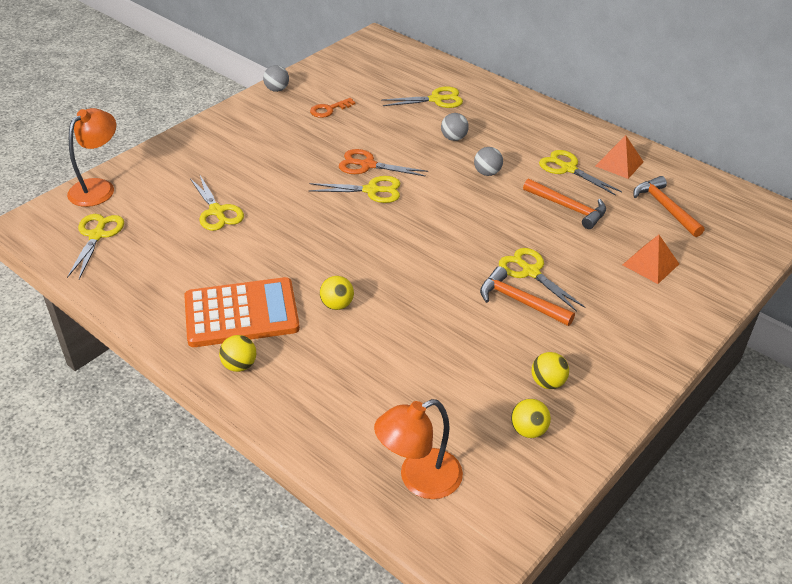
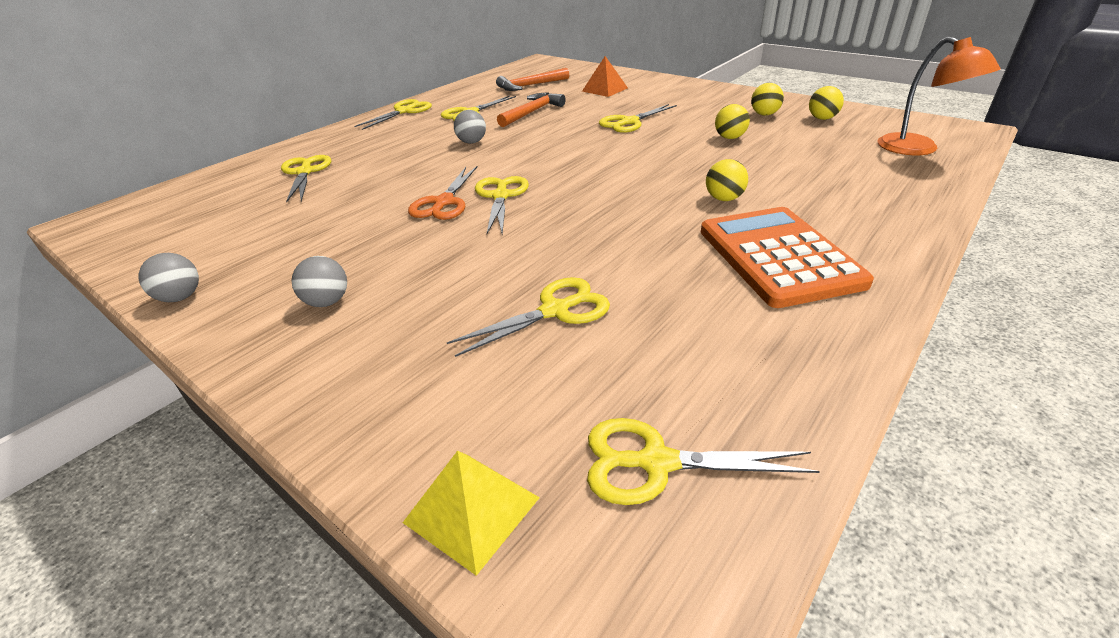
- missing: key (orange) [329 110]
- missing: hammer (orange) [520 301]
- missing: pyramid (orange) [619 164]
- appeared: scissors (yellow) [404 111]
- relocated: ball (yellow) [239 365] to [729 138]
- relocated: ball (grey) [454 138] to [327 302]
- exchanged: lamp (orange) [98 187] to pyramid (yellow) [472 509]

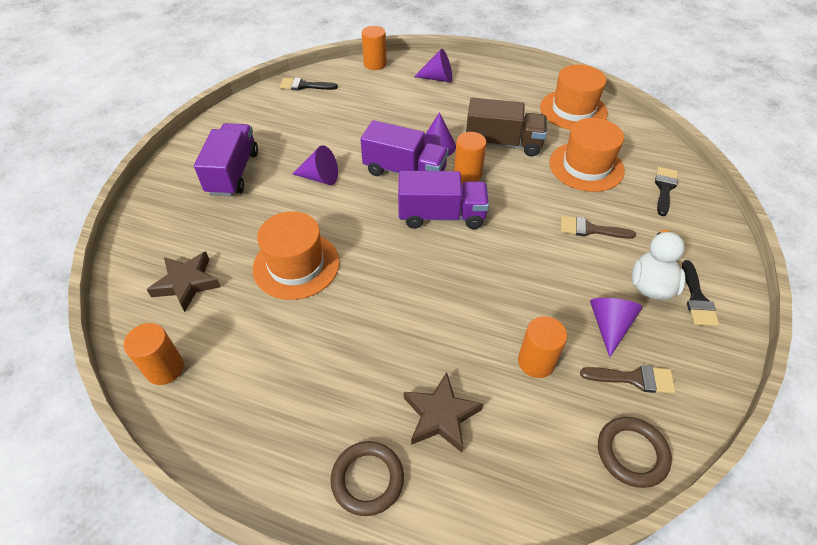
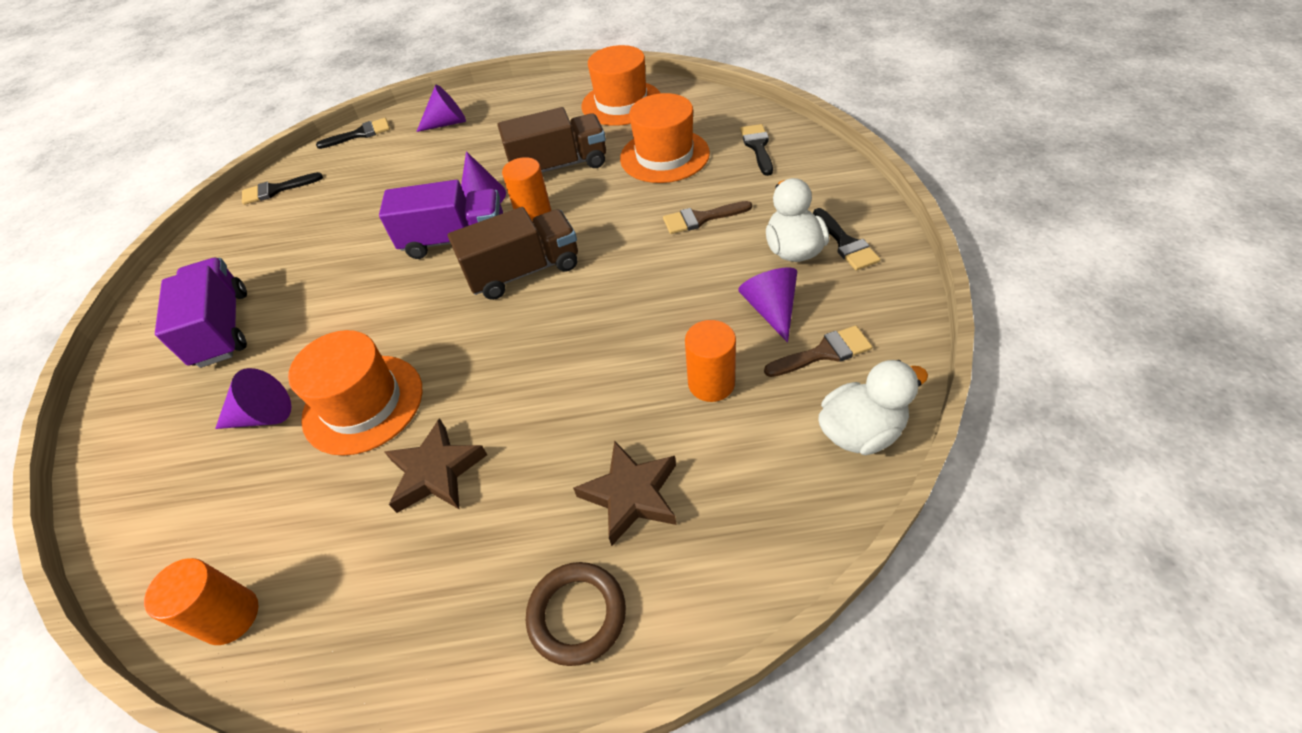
- relocated: star (brown) [187 283] to [436 472]
- relocated: cone (purple) [320 177] to [263 416]
- exchanged: cylinder (orange) [375 64] to brush (black) [360 134]
- exchanged: ring (brown) [632 453] to duck (white) [860 431]
- colour: truck (purple) [441 216] to truck (brown) [524 271]

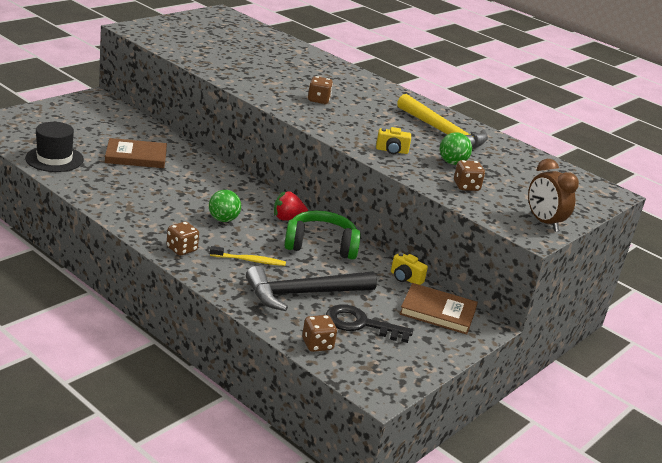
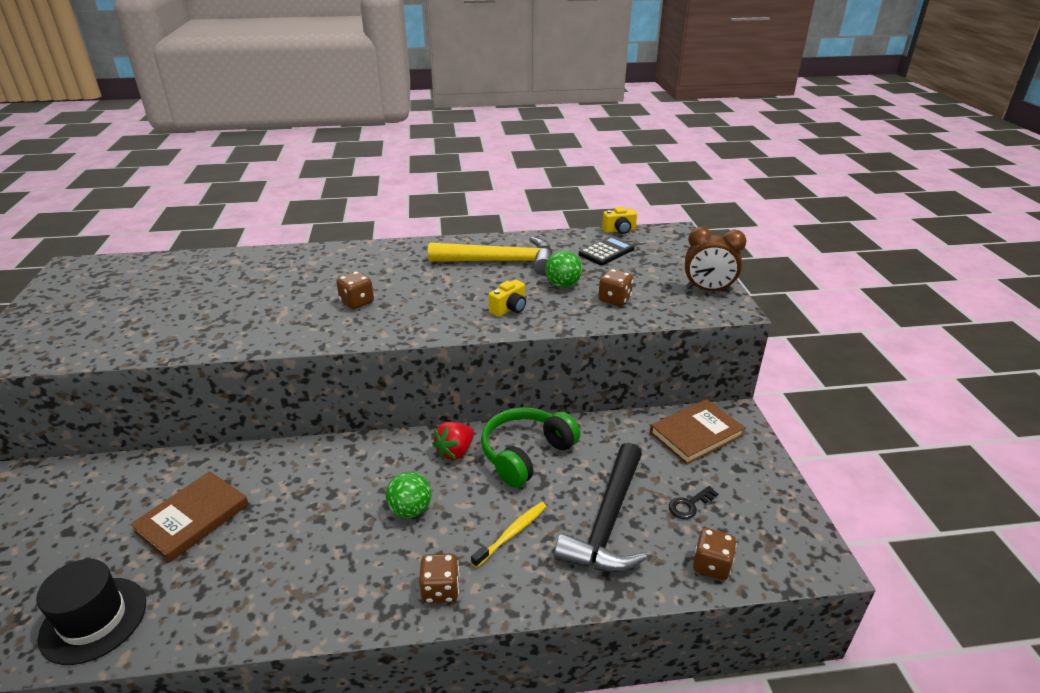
- appeared: calculator (black) [606 252]
- relocated: camera (yellow) [405 278] to [619 230]
- size: key (black) [360 324] = [689 505] x0.54

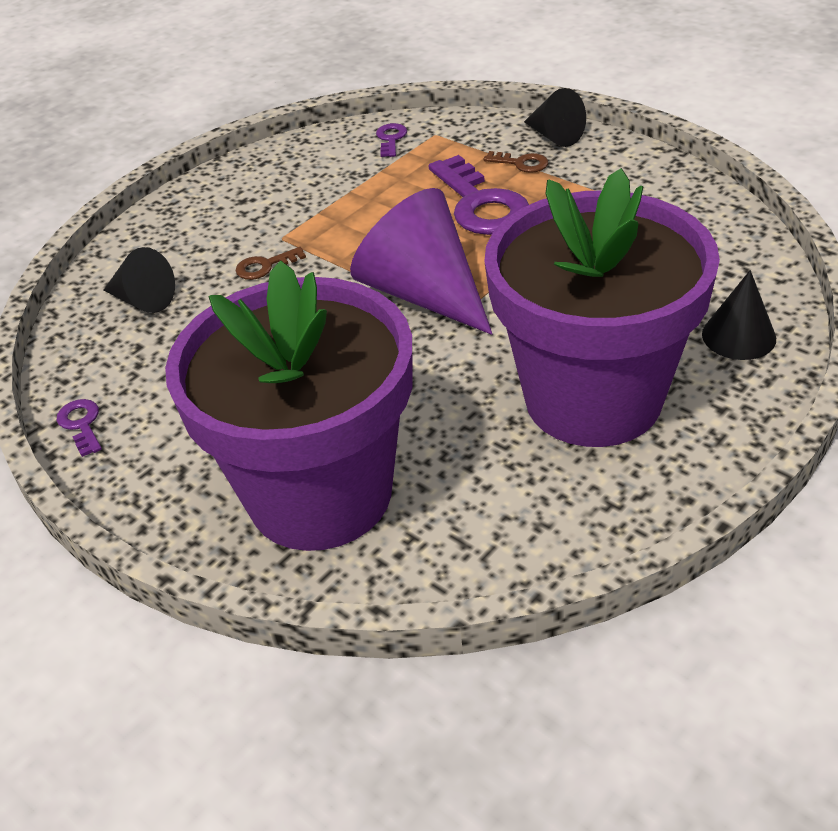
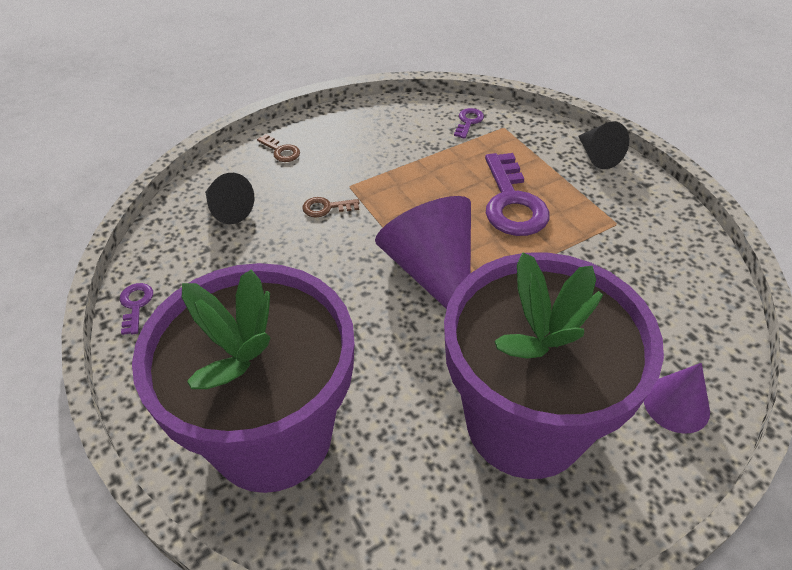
- relocated: key (brown) [521 163] to [281 151]
- colour: cone (black) [738 336] to cone (purple) [676 404]

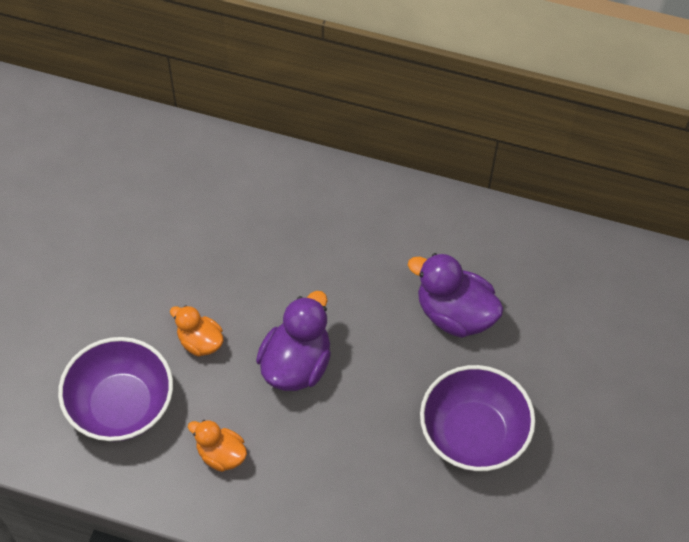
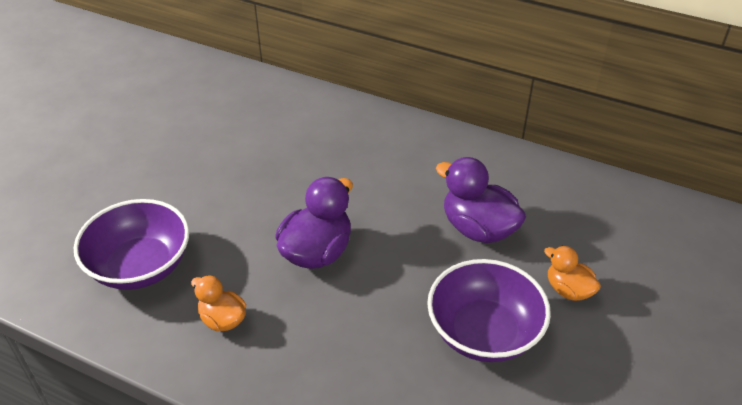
- relocated: duck (orange) [200 342] to [568 290]

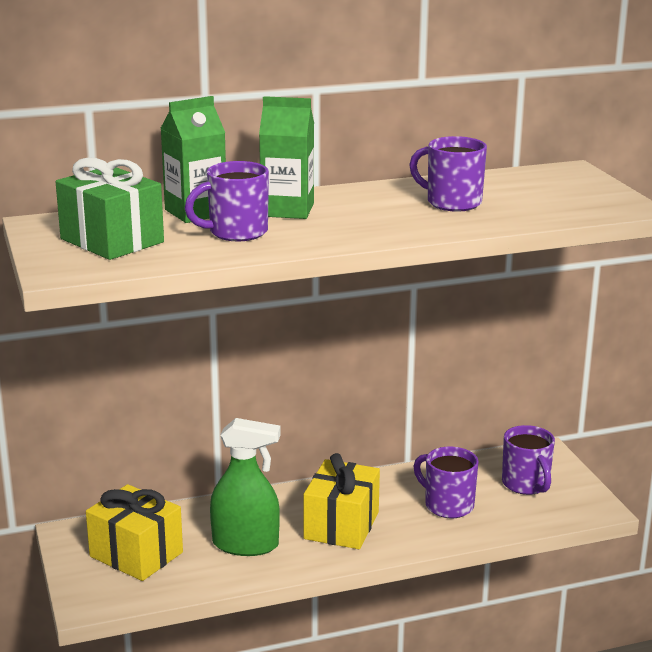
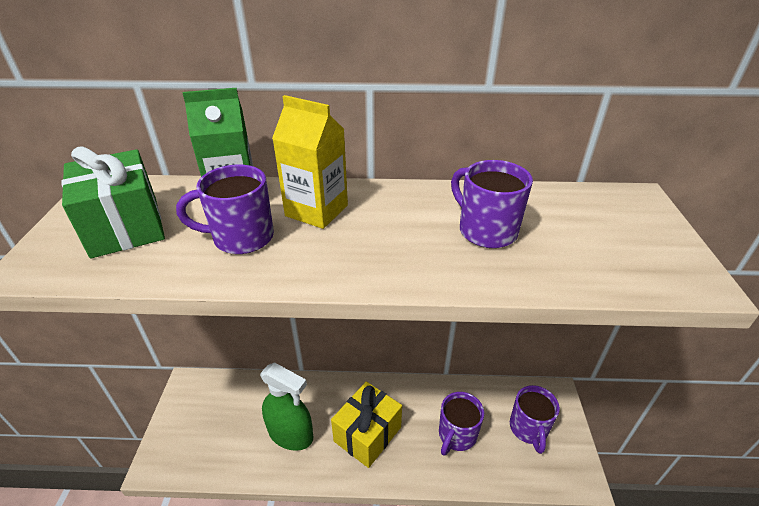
- missing: gift (yellow) [136 554]
- colour: carton (green) [287 210] to carton (yellow) [316 211]
- spun: mug (purple) [447 505] = [456 435] 120 degrees counterclockwise

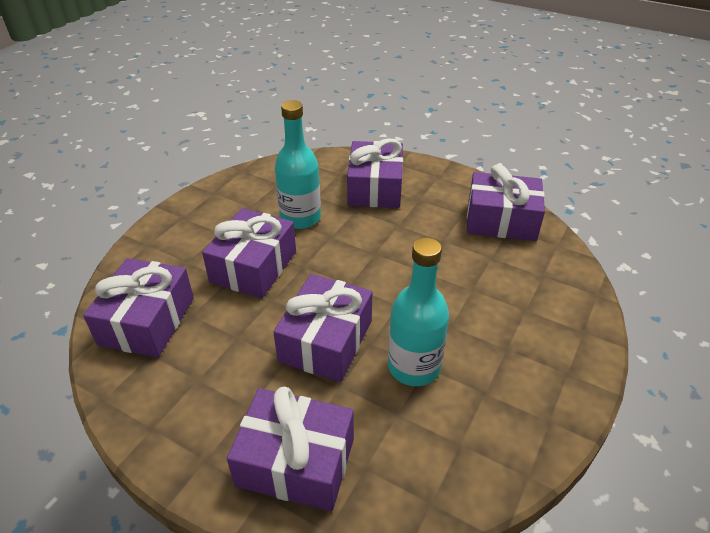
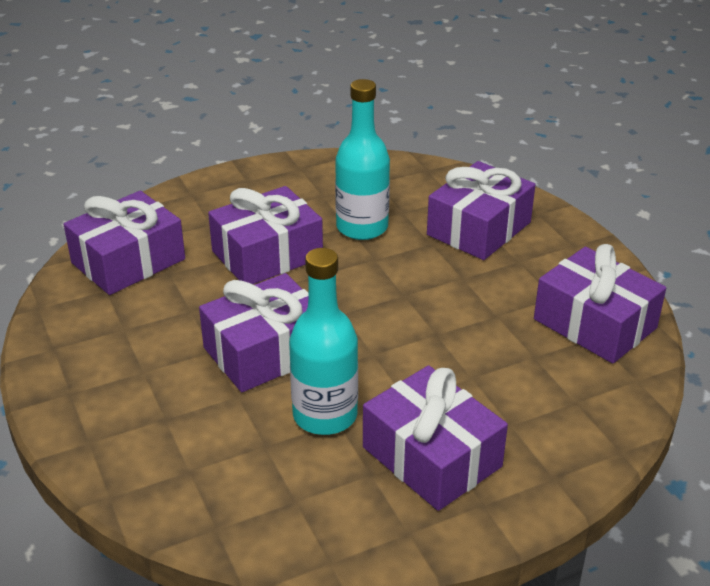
- relocated: gift (purple) [296 462] to [431 457]

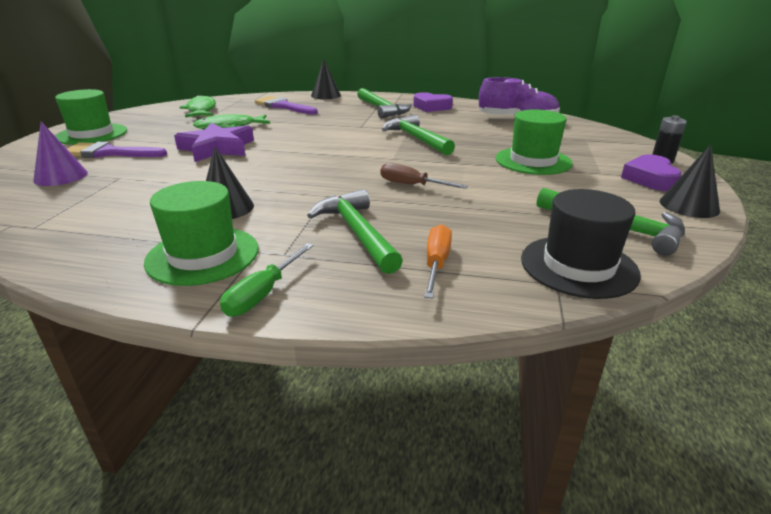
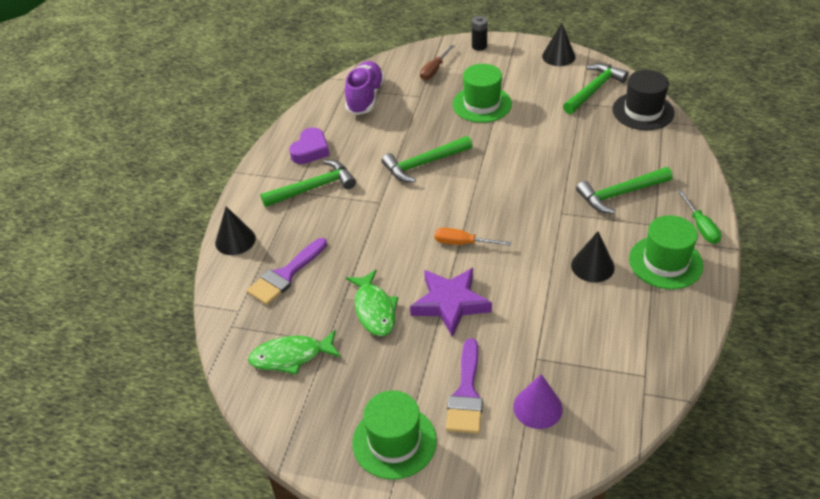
- missing: heart (purple) [650 179]
- relocated: screwdriver (brown) [411 185] to [434 70]
- relocated: screwdriver (orange) [436 263] to [462 243]
- spun: screwdriver (green) [263 294] = [701 227] 45 degrees clockwise

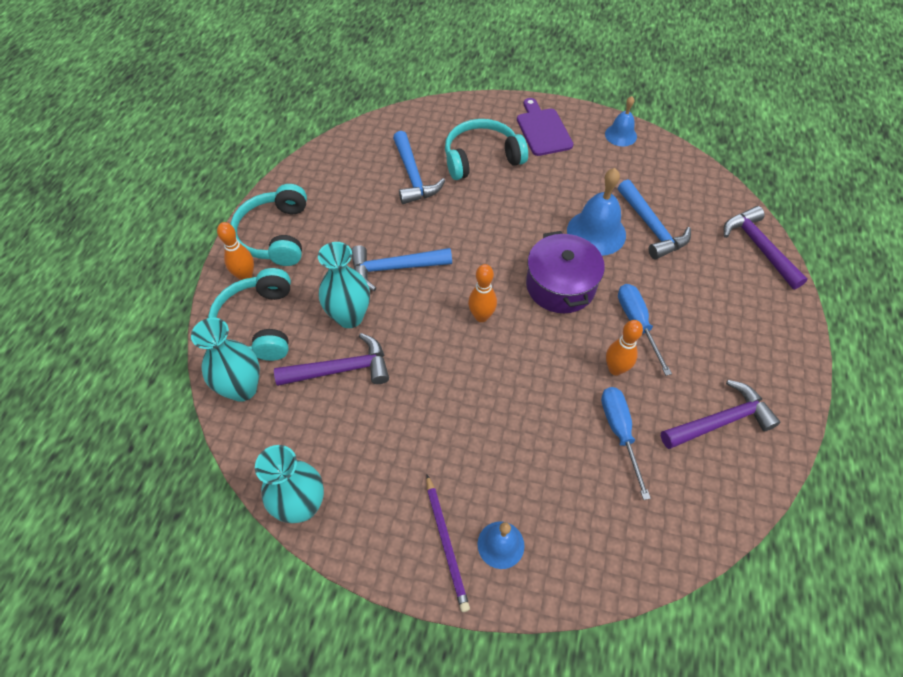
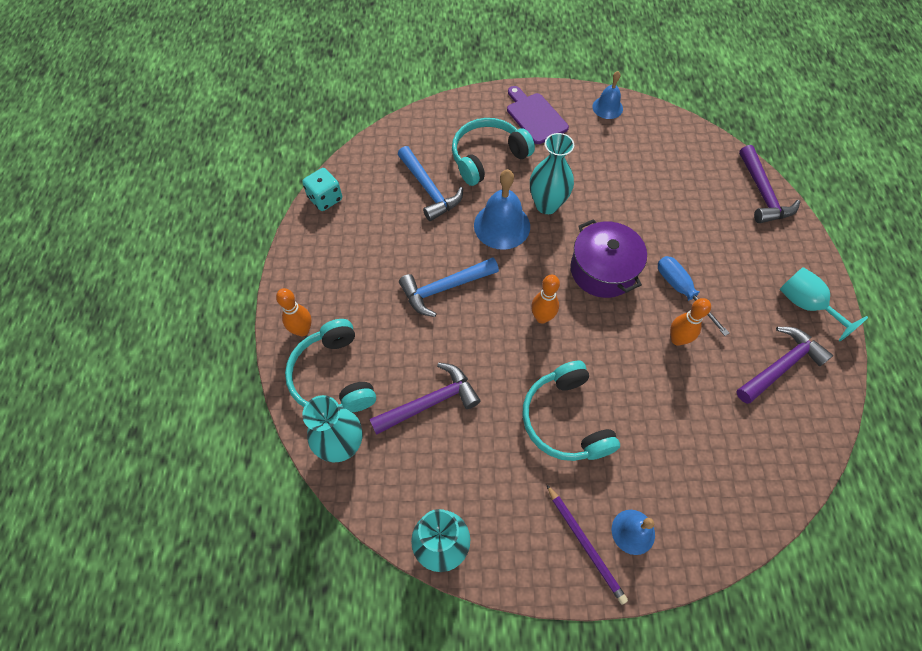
- missing: screwdriver (blue) [619 432]
- missing: hammer (blue) [651 227]
- appeared: dice (turquoise) [325 199]
- appeared: goblet (turquoise) [805 305]
- relocated: headphones (turquoise) [275 235] to [565 420]
- relocated: vase (turquoise) [349 317] to [547 205]
- relocated: bell (blue) [596 232] to [502 225]
- spun: hammer (purple) [759 247] = [762 193] 150 degrees counterclockwise

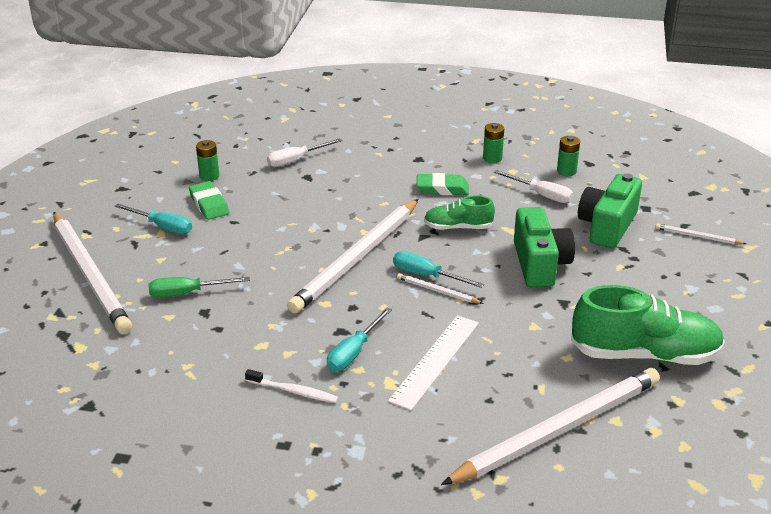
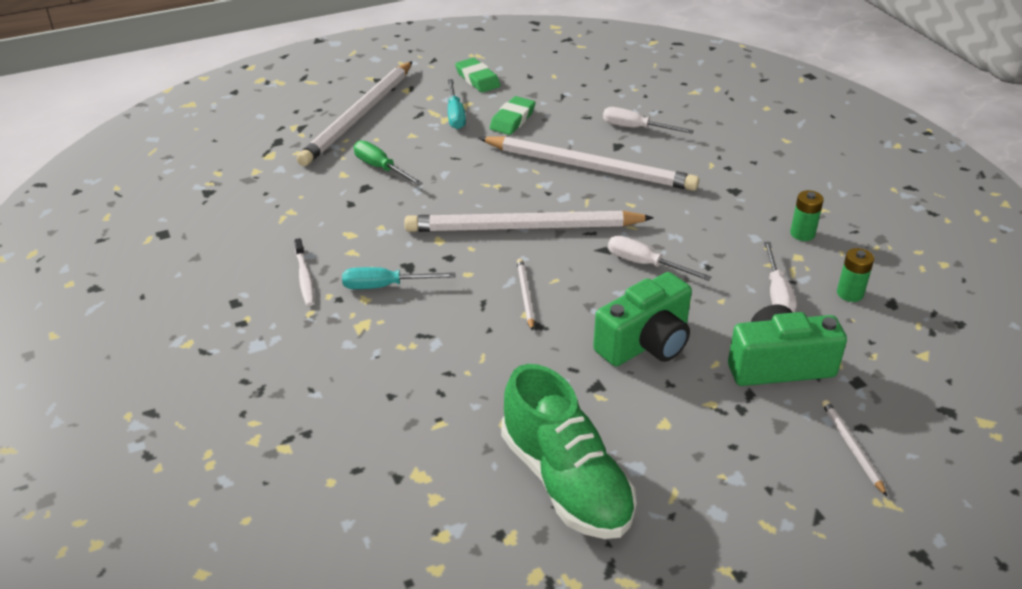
- missing: battery (green) [209 176]
- missing: ruler (white) [435 361]
- missing: screwdriver (turquoise) [426 276]
- relocated: eraser (green) [442 188] to [477 79]
- relocated: pencil (white) [557 430] to [589 167]
- exchanged: shoe (green) [458 227] to screwdriver (white) [645 264]

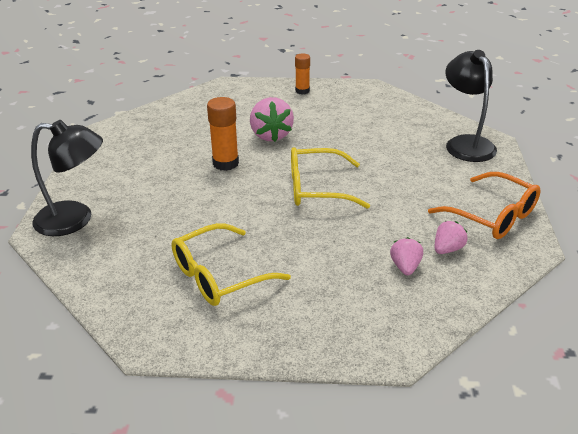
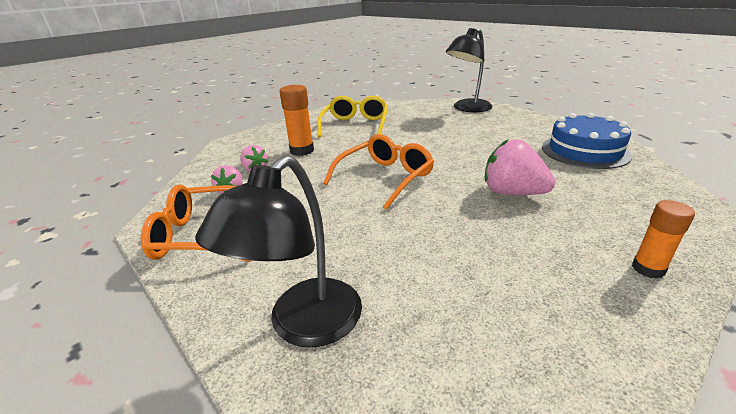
- appeared: cake (blue) [584 151]
- relocated: glue stick (orange) [225 163] to [302 150]
- colour: glasses (yellow) [317 188] to glasses (orange) [385 178]
- spun: lamp (black) [466 143] = [304 325] 90 degrees clockwise

